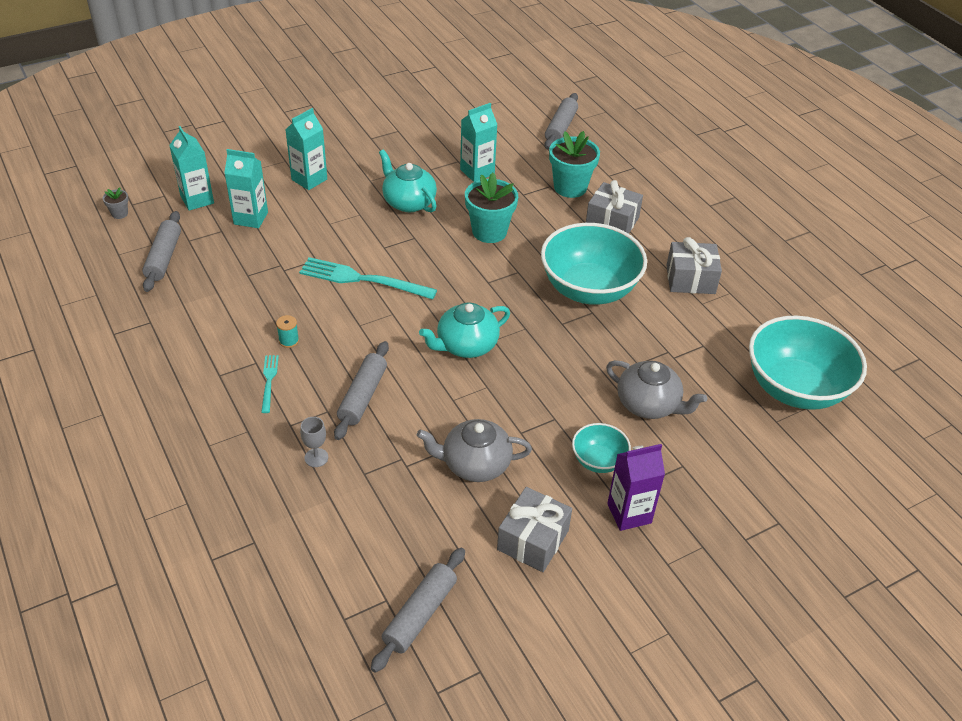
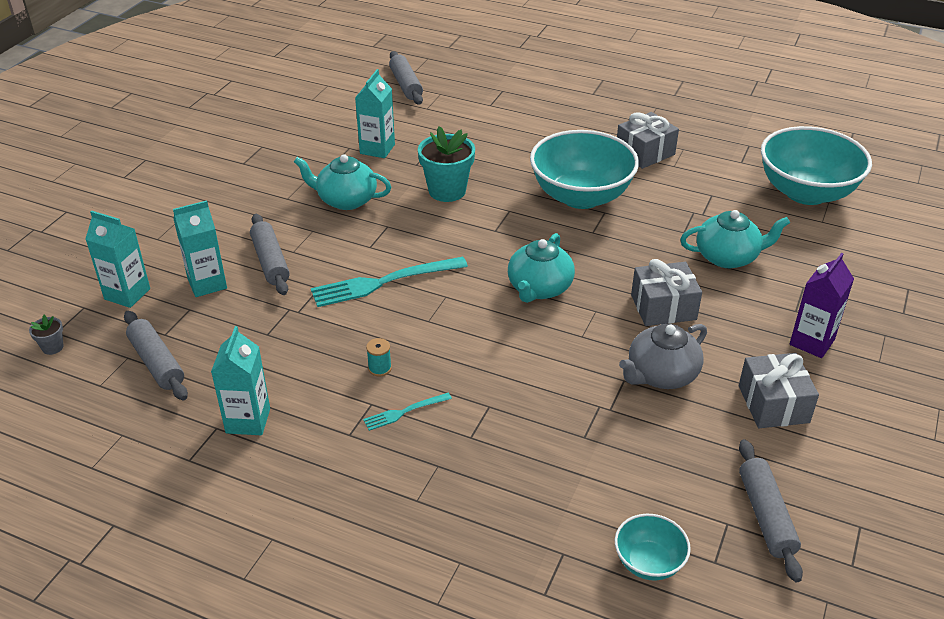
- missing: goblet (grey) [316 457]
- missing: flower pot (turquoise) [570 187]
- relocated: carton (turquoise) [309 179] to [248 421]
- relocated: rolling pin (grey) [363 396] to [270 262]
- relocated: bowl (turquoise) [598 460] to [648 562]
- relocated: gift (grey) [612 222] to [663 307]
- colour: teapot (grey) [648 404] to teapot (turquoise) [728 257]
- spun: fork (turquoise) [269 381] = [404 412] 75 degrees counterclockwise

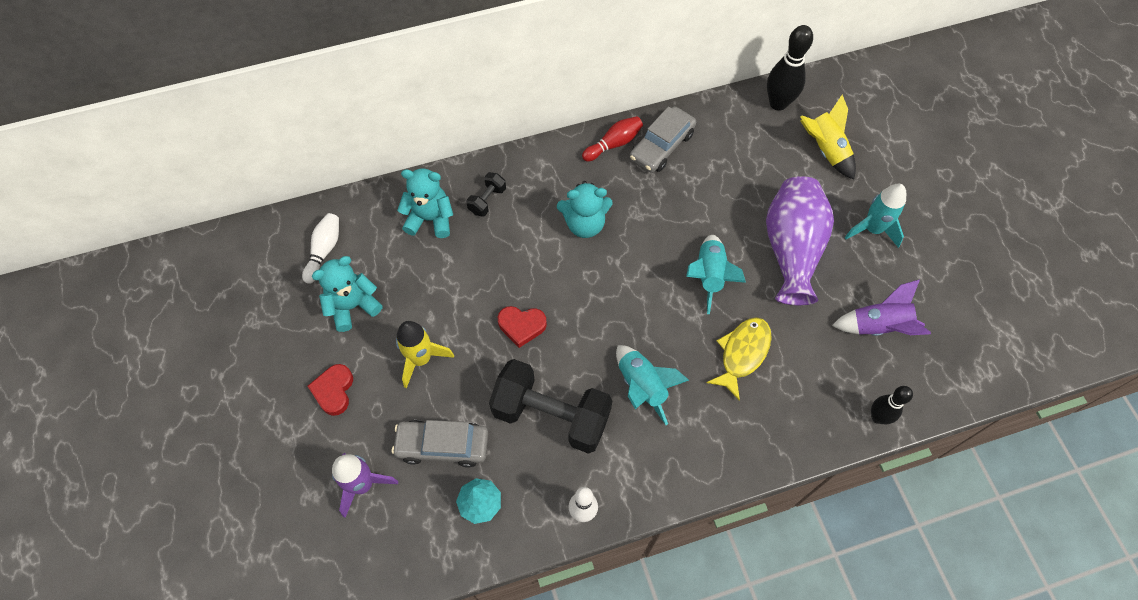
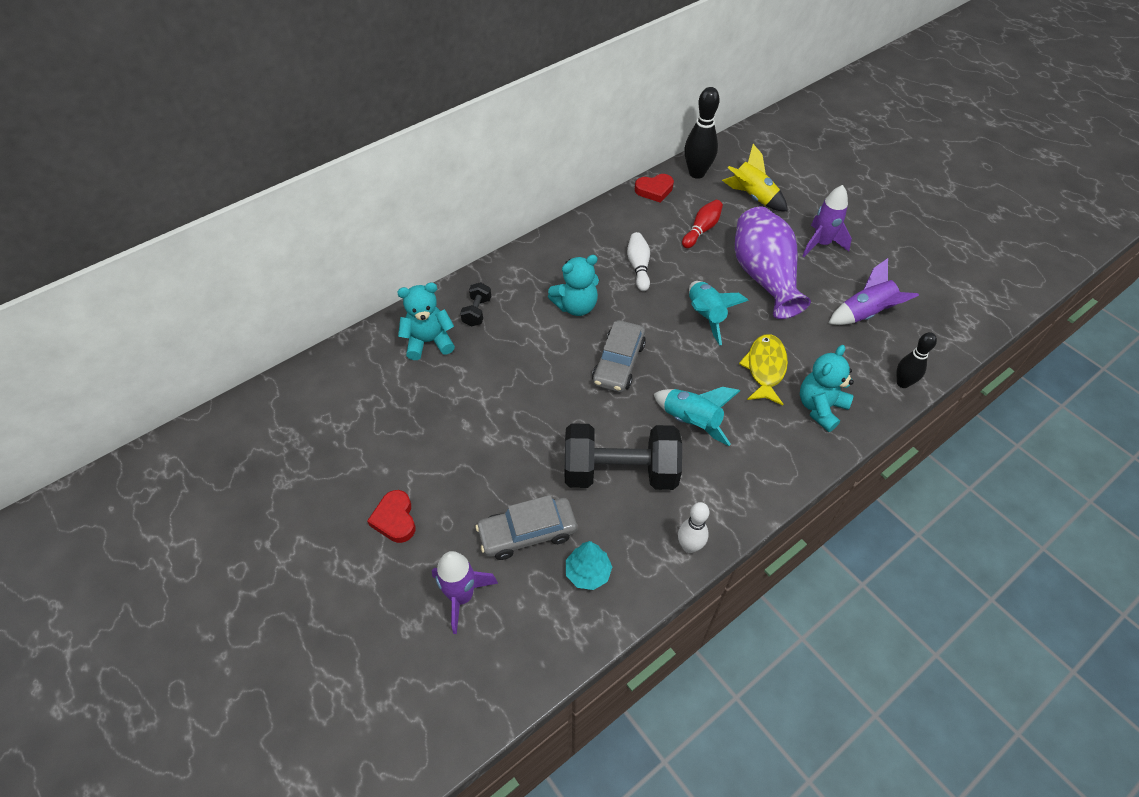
- missing: rocket (yellow) [421 359]
- relocated: bowling pin (white) [324 251] to [638 267]
- relocated: teddy bear (turquoise) [353 306] to [820 408]
- relocated: heart (red) [522 326] to [654 190]
- relocated: bowling pin (red) [613 144] to [701 230]
- relocated: car (grey) [661 146] to [618 363]
- colour: rocket (turquoise) [872 229] to rocket (purple) [821 244]

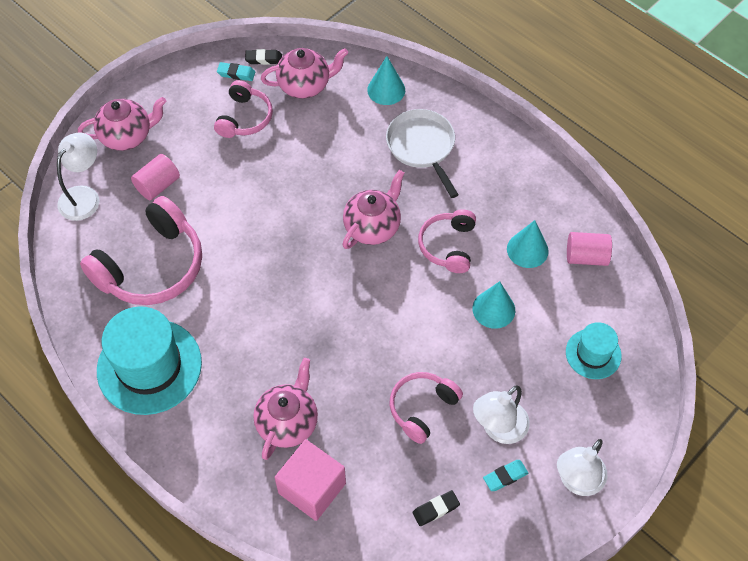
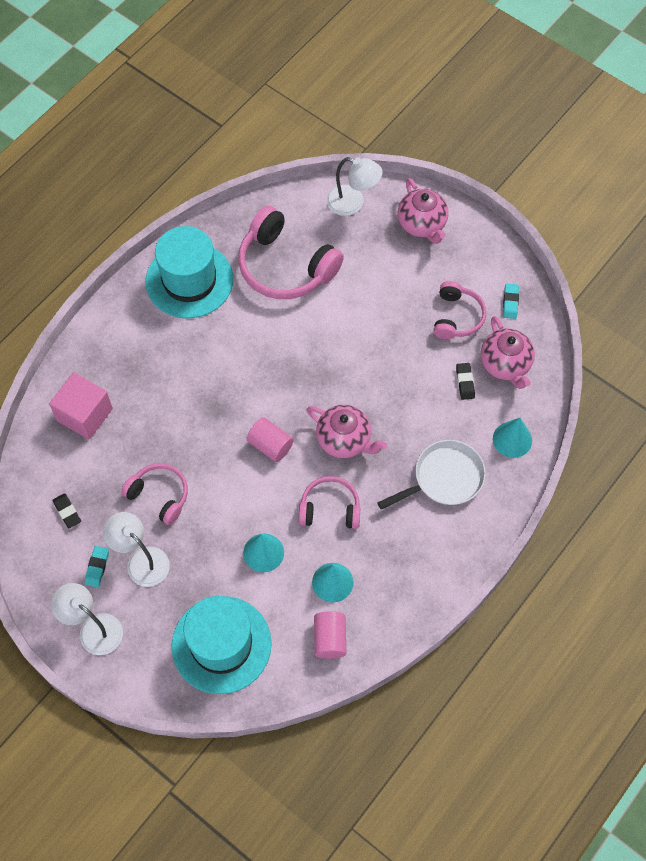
- missing: teapot (pink) [288 422]
- relocated: cylinder (pink) [158 185] to [270 445]
- relocated: eraser (black) [263 59] to [465 382]
- spun: headphones (pink) [245 118] = [457 317] 90 degrees counterclockwise
- spun: eraser (turquoise) [505 476] = [97 567] 45 degrees clockwise
- size: hat (turquoise) [593 354] = [221 644] x1.87

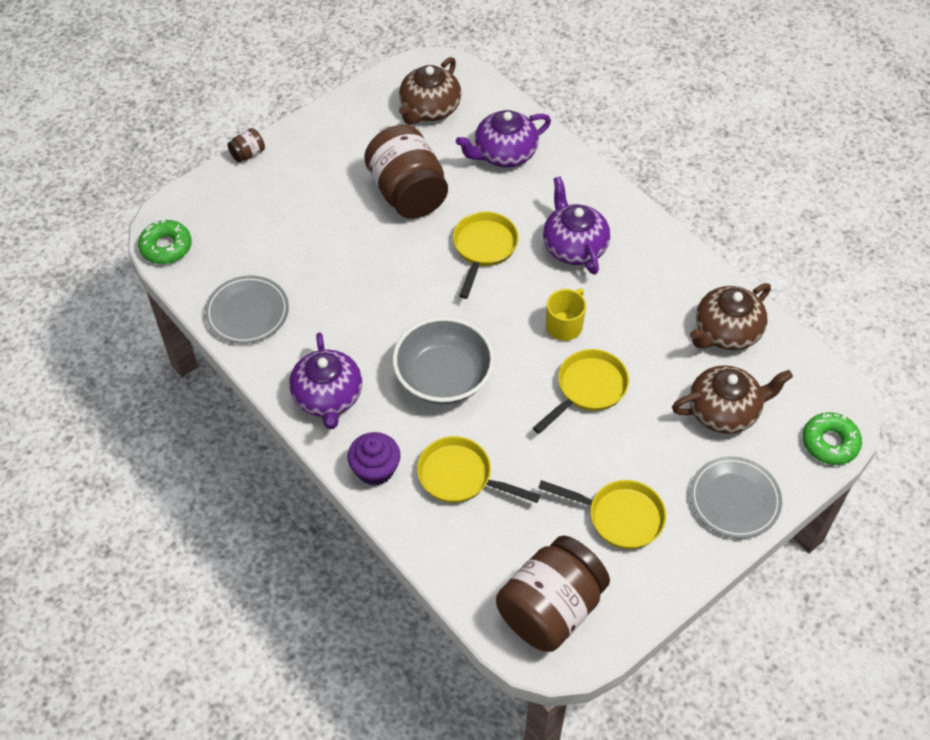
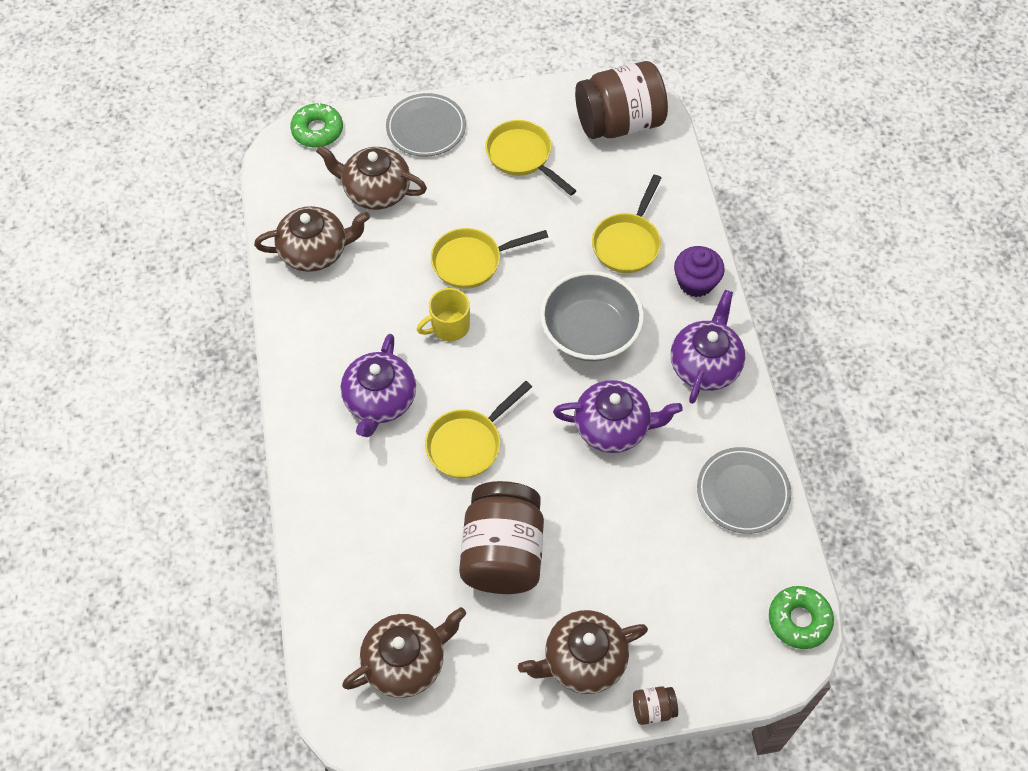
- appeared: teapot (brown) [583 660]
- relocated: teapot (purple) [504 154] to [613 427]
- spun: pan (yellow) [460 477] = [628 243] 60 degrees clockwise

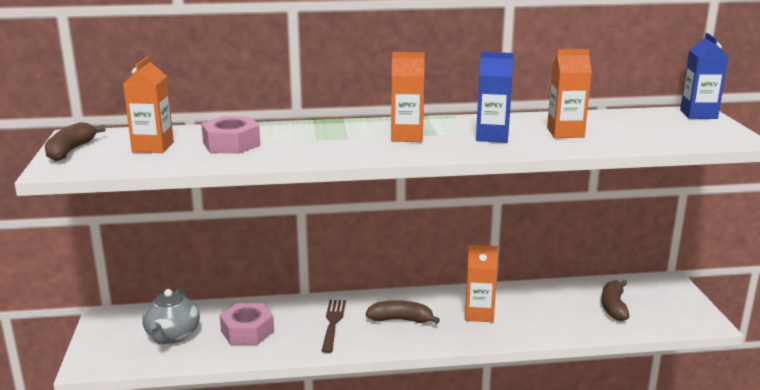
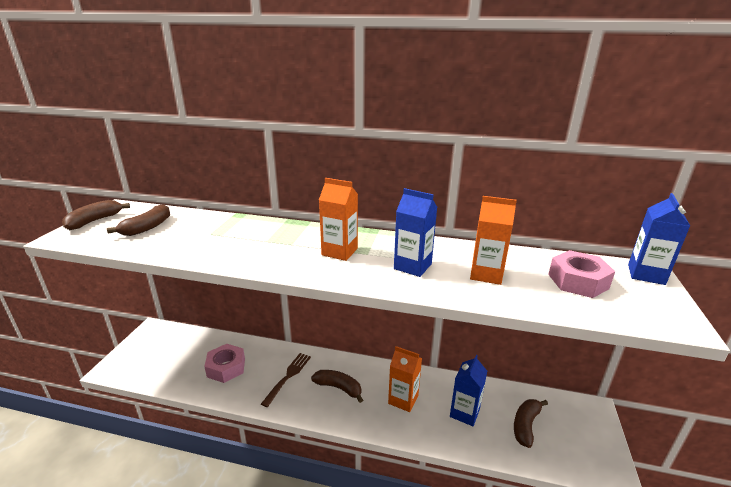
- missing: teapot (grey) [172 336]
- appeared: carton (blue) [464 413]
- relocated: nut (pink) [231 144] to [578 281]
- exchanged: carton (orange) [153 147] to banana (brown) [147 227]

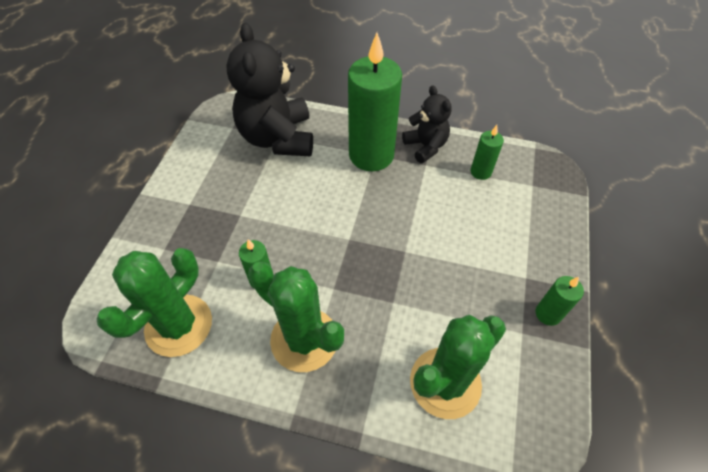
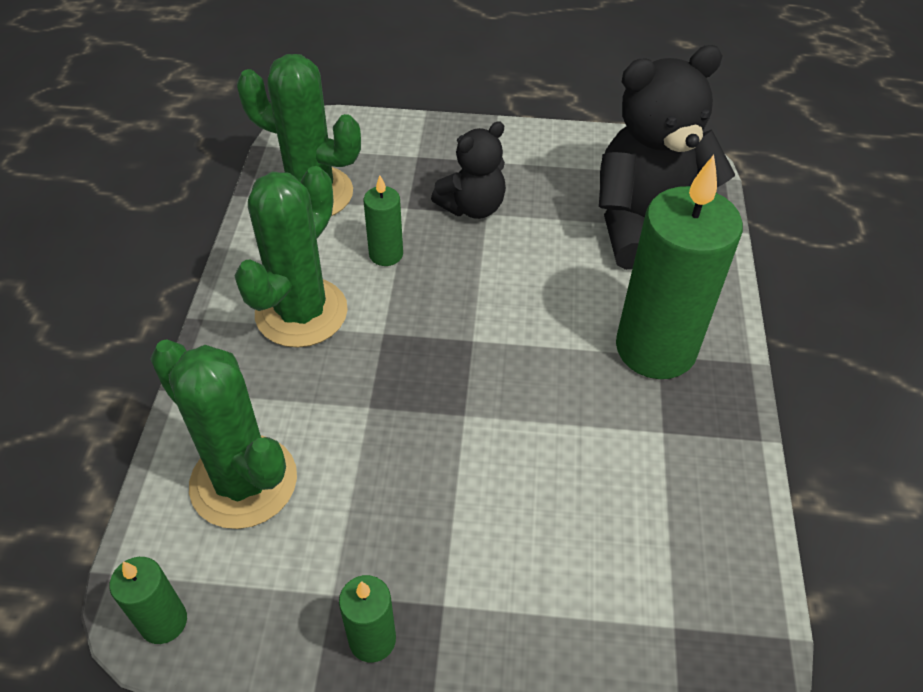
- relocated: teddy bear (black) [425 146] to [472 207]
- relocated: candle (green) [480 172] to [164 622]

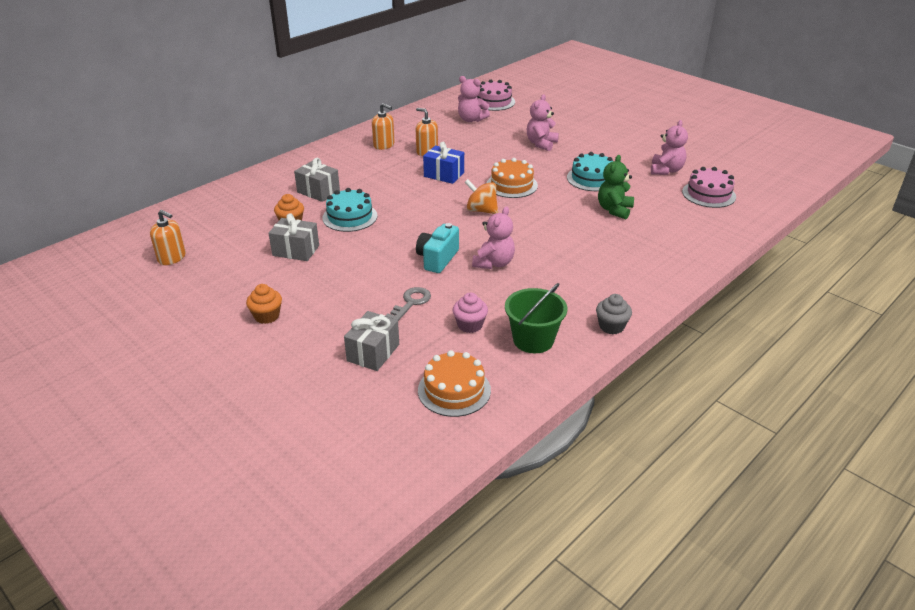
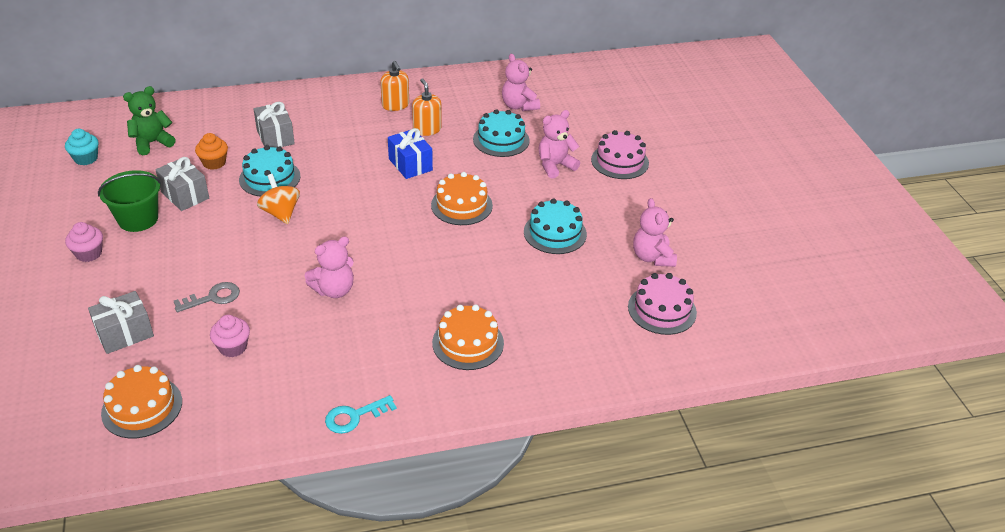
- missing: camera (turquoise) [437 259]
- appeared: cake (orange) [468 343]
- appeared: cake (turquoise) [501 140]
- relocated: spinning top (orange) [481 210] to [280 213]
- relocated: cake (pink) [494 102] to [619 161]
- relocated: bucket (green) [533 340] to [138 219]
- relocated: teddy bear (green) [614 210] to [152 143]
- exchanged: soap dispenser (orange) [172 258] to cupcake (turquoise) [86 158]
- exchanged: cupcake (grey) [611 326] to key (turquoise) [354 416]
- colour: cupcake (orange) [267 316] to cupcake (pink) [89 253]
- spun: teddy bear (pink) [666 170] = [652 257] 120 degrees clockwise

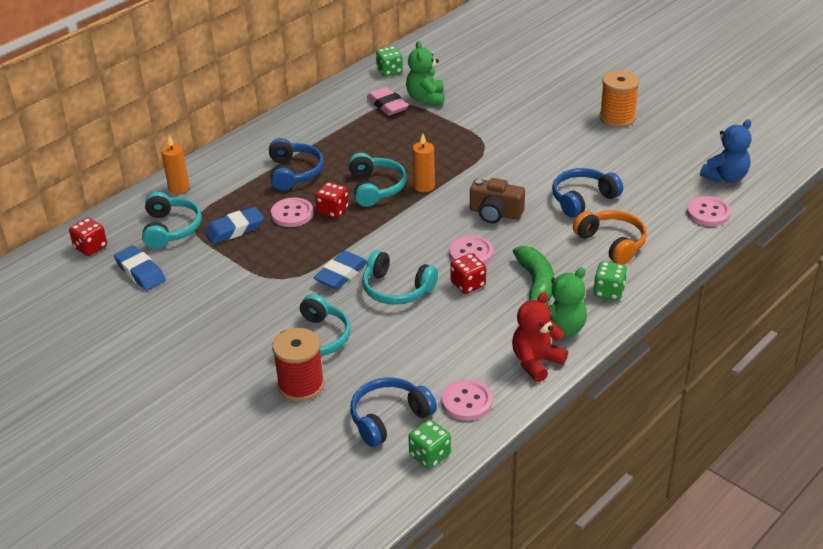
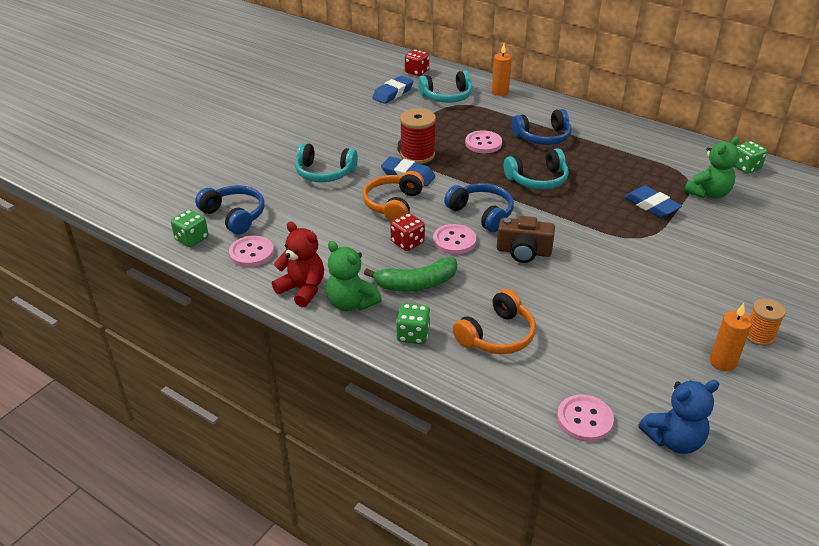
- missing: dice (red) [333 211]
- missing: eraser (pink) [387 105]
- relocated: eraser (blue) [235 229] to [651 206]
- relocated: spool (red) [301 385] to [417 155]
- relocated: candle (orange) [424 186] to [722 362]
- relocated: headphones (blue) [583 199] to [481 213]
- colour: headphones (turquoise) [396 289] to headphones (orange) [393 204]
- spun: teddy bear (green) [426 98] = [708 193] 150 degrees clockwise
- spun: camera (brown) [495 213] = [523 251] 90 degrees counterclockwise
- spun: teddy bear (blue) [725 177] = [674 440] 60 degrees counterclockwise
- size: spool (orange) [617 118] = [759 335] x0.65

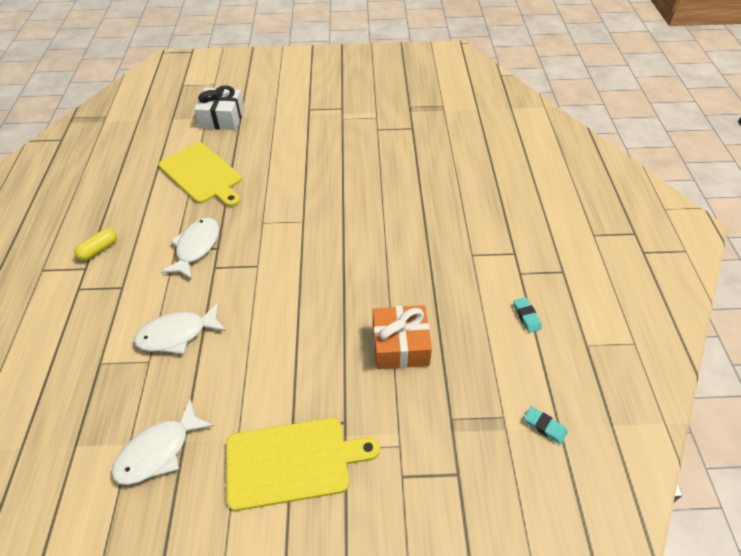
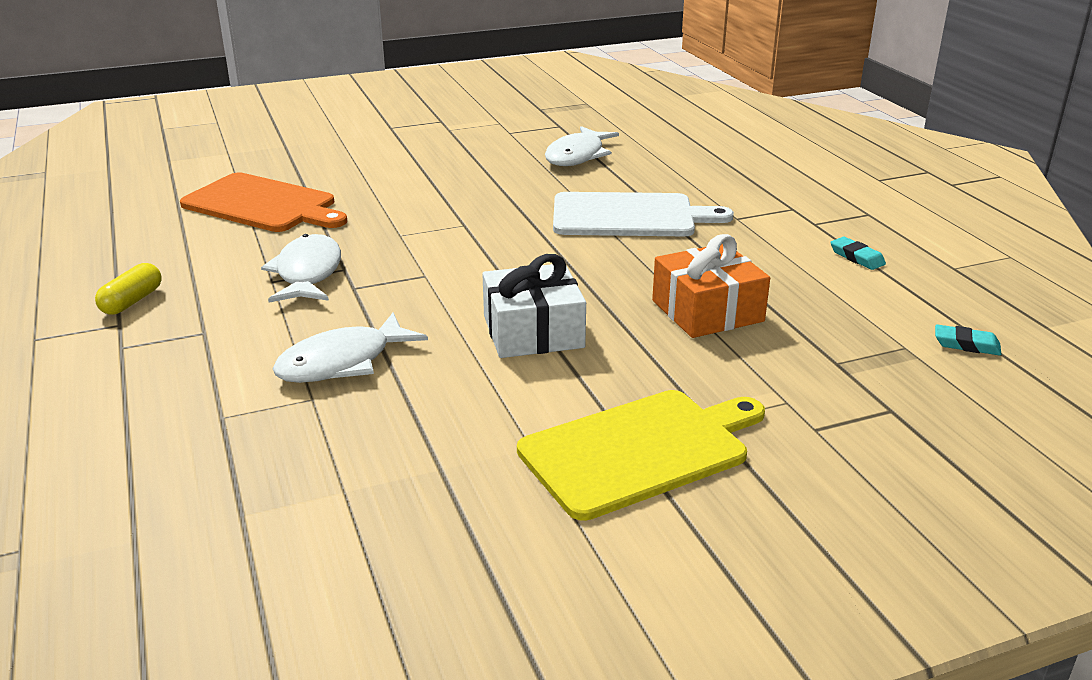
- appeared: cutting board (white) [629 216]
- relocated: fish (white) [159 451] to [577 156]
- relocated: gift (white) [222 118] to [533 332]
- colour: cutting board (yellow) [202 174] to cutting board (orange) [263 204]

